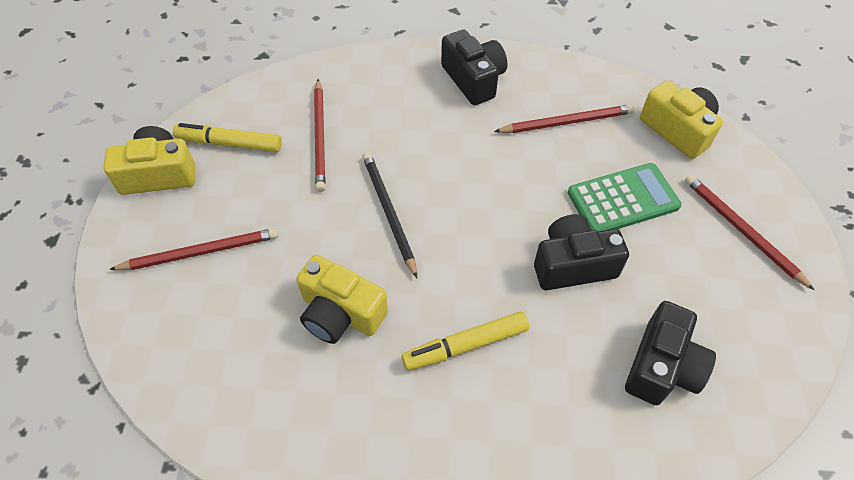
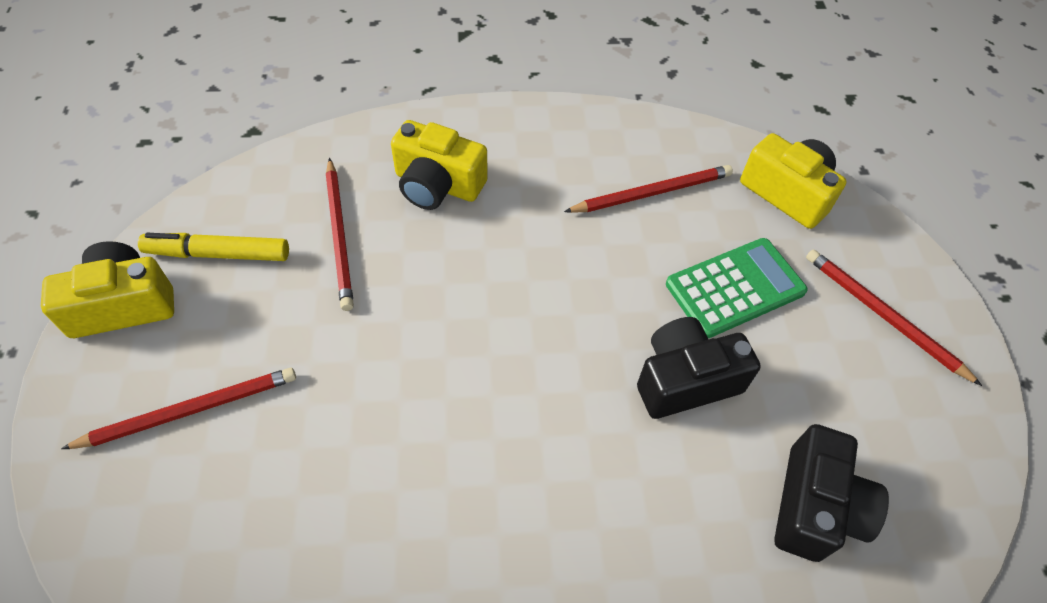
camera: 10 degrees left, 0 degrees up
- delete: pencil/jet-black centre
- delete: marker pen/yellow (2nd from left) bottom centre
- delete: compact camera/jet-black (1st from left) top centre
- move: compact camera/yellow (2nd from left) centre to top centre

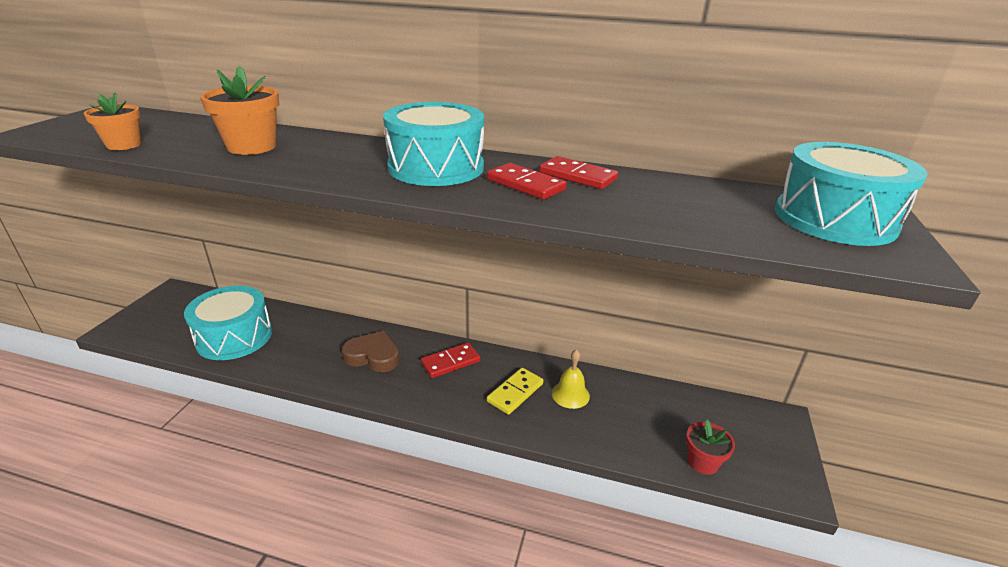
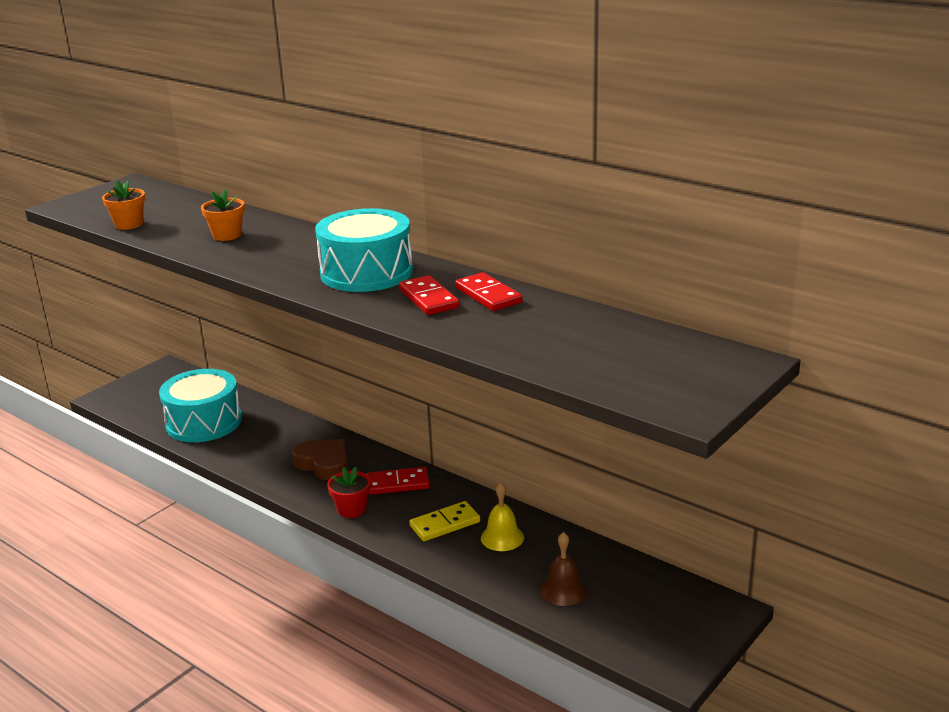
camera: 25 degrees right, 5 degrees down
- delete: toy drum/teal (3rd from left) middle right
- insert: hand bell/russet bottom centre
- move: flower pot/red bottom right to bottom centre
- resize: flower pot/orange (2nd from left) top left = top left x0.66

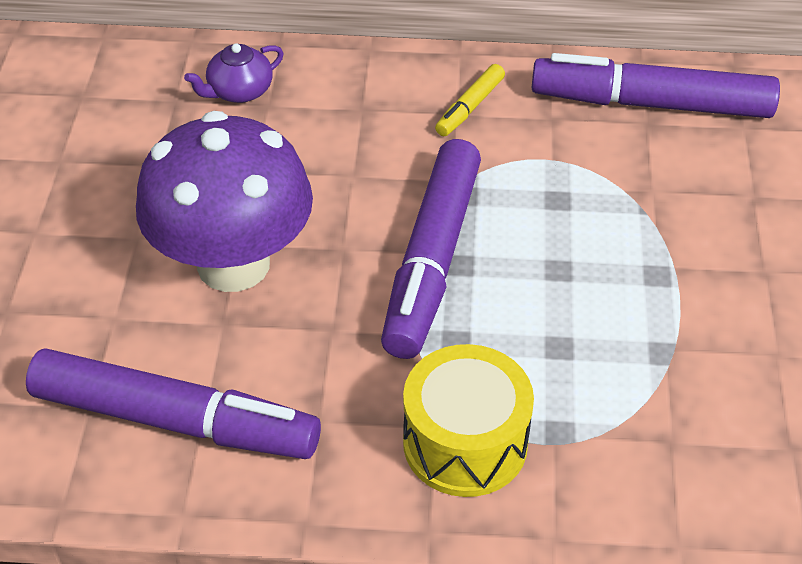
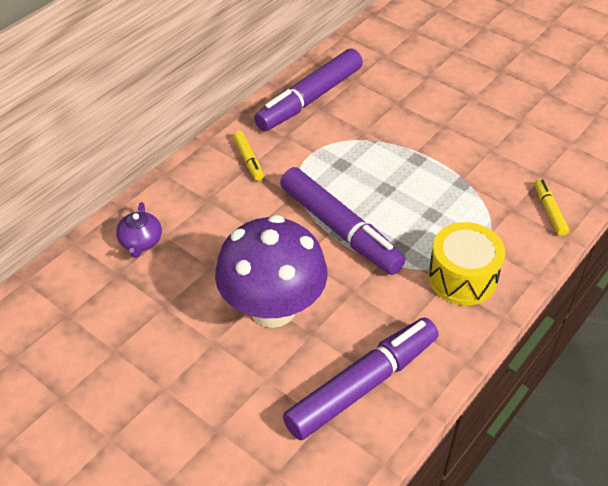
camera: 55 degrees left, 0 degrees up
- insert: marker pen/yellow (2nd from left) middle right

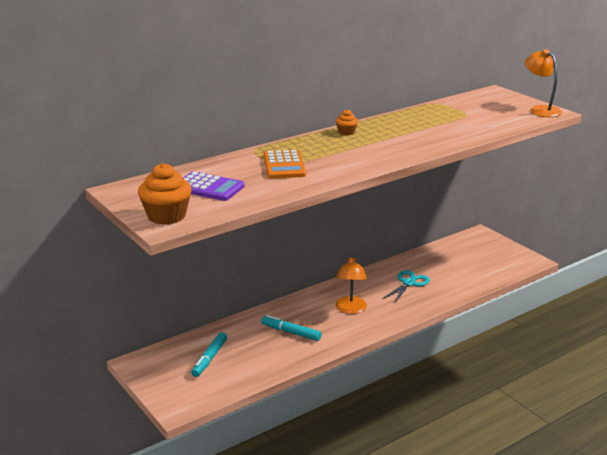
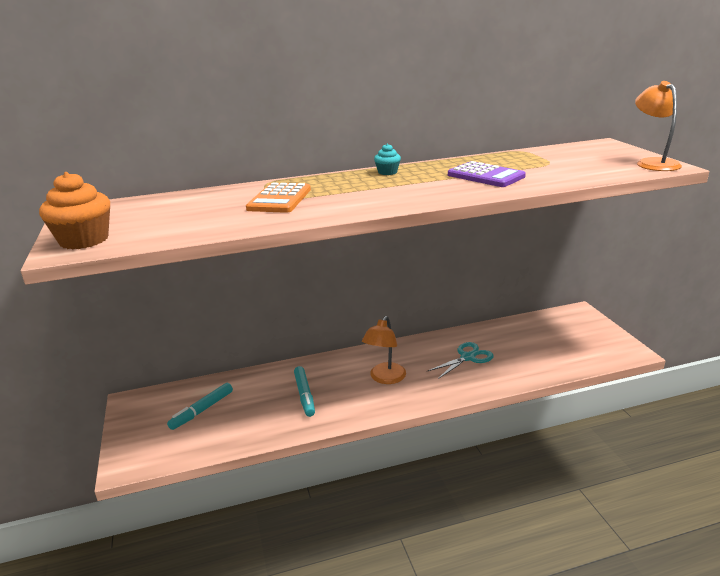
camera: 20 degrees right, 0 degrees up
- move: adding machine/purple centre to top right
- recolor: fairy cake/orange (2nd from left) top centre to fairy cake/teal top centre
- rotate: marker pen/teal (2nd from left) bottom centre = bottom centre 150 degrees counterclockwise

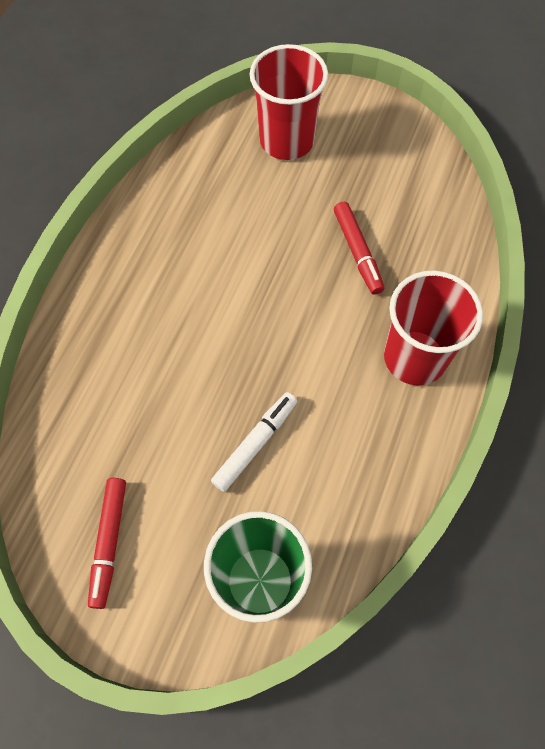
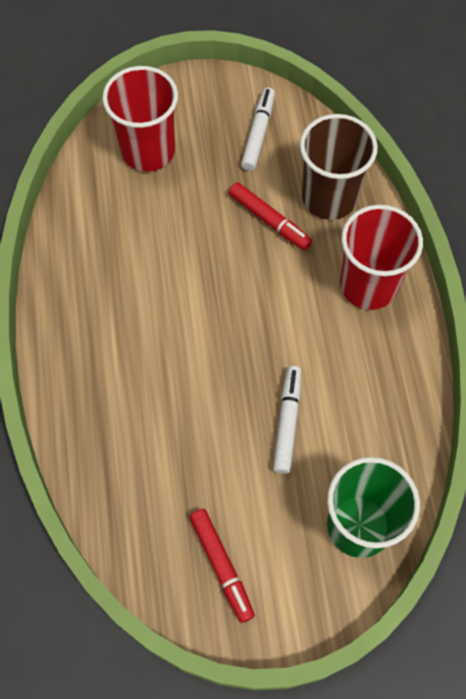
camera: 30 degrees left, 0 degrees up
- insert: marker pen/pure white (1st from left) top centre
- insert: tumbler/russet top right

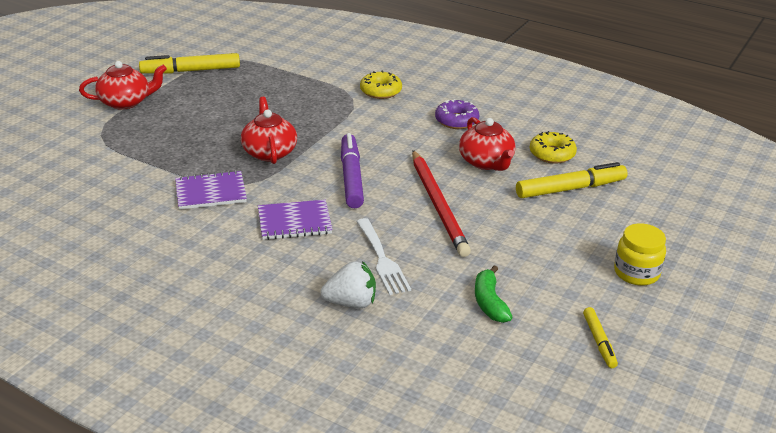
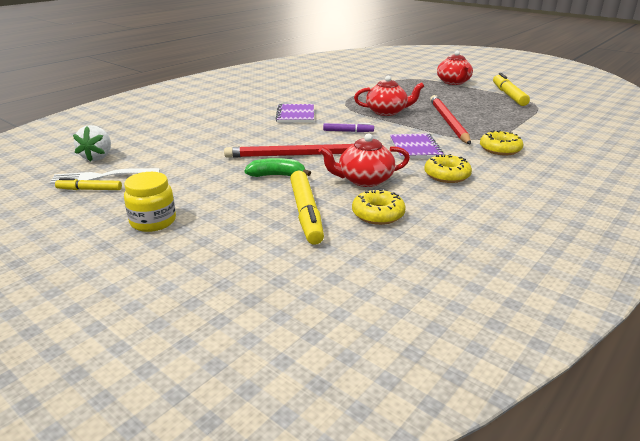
camera: 100 degrees right, 5 degrees down
- insert: pencil/red (2nd from left) top right
- move: notebook/purple (1st from left in the first image) middle left to notebook/purple (2nd from left) top centre
- move: toy strawberry/pure white centre to top left
- move: table fork/pure white centre to middle left
- move: toy banana/emerald bottom centre to centre
- recolor: donut/purple top centre to donut/yellow (2nd from left) middle right
- resize: marker pen/purple centre = top centre x0.55

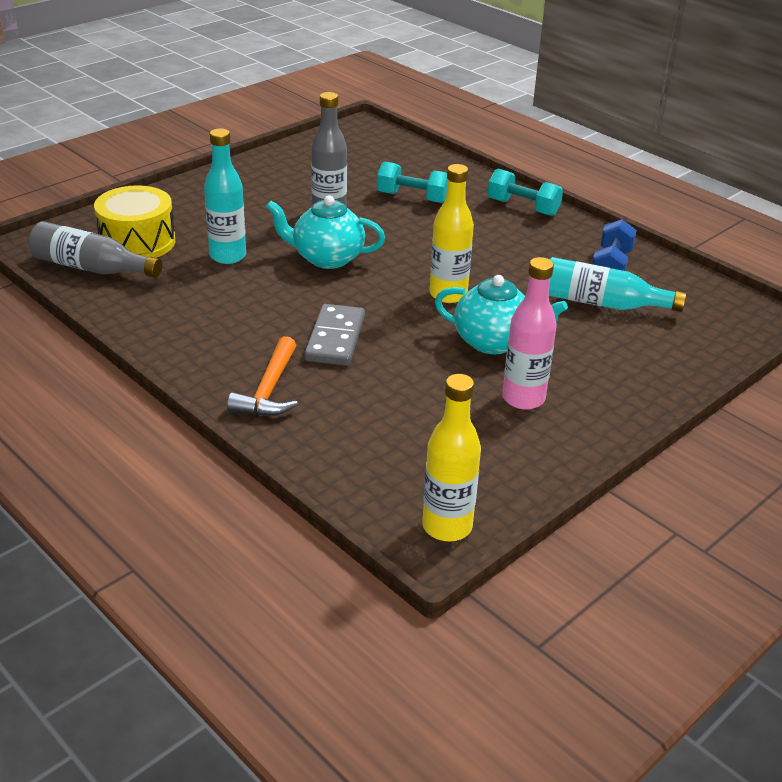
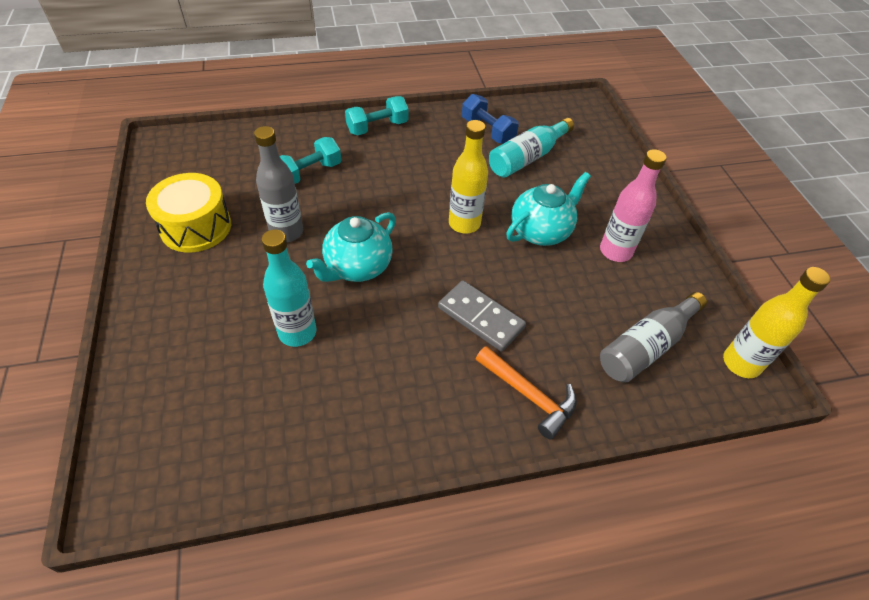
camera: 60 degrees left, 15 degrees up
- move: bottle/gray (1st from left in the first image) top left to bottle/gray (2nd from left) middle right
- move: toy drum/yellow top left to middle left

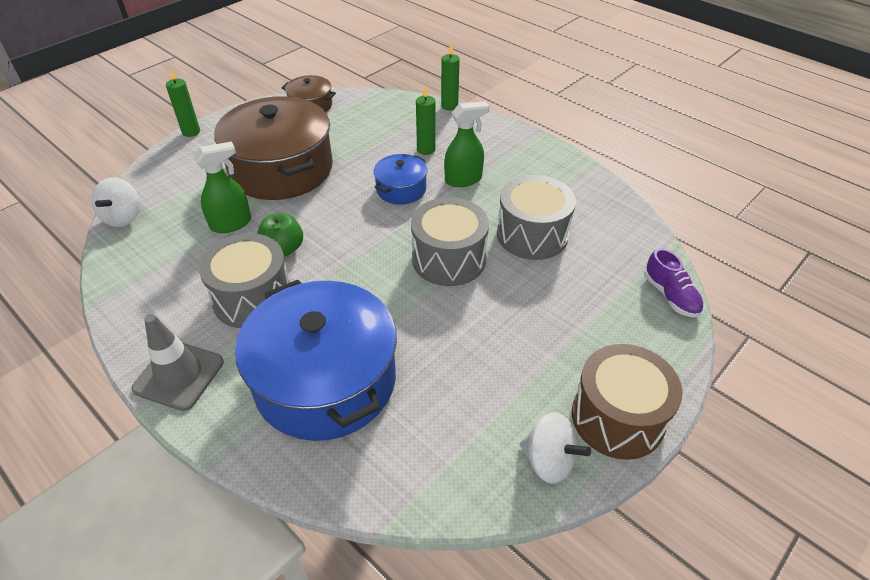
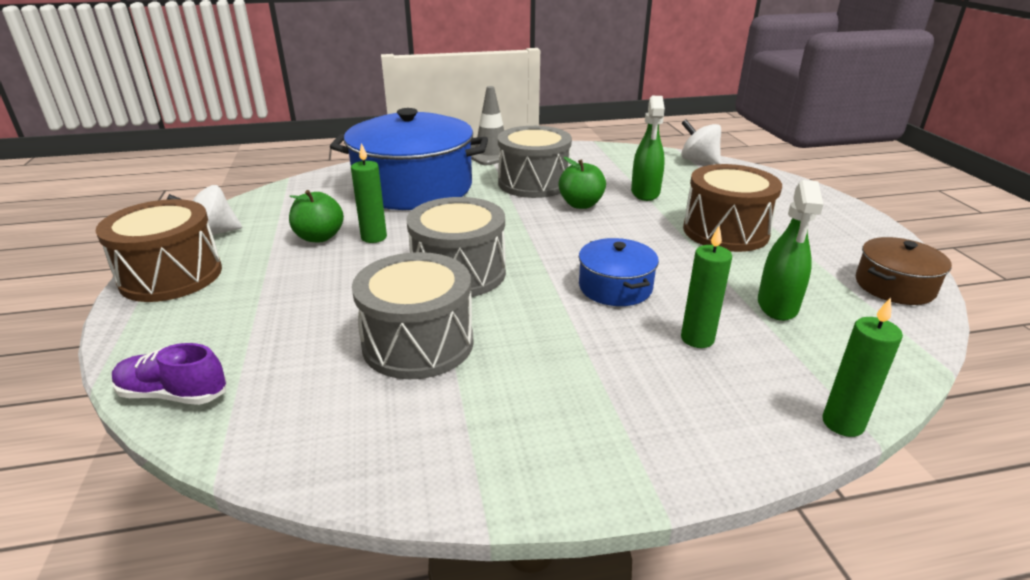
camera: 125 degrees right, 15 degrees down
- insert: toy apple/emerald (1st from left) middle left
- move: wax candle/emerald (1st from left) top left to top centre
- move: spray cleaner/emerald (2nd from left) top centre to middle right
- replace: pot/russet (1st from left) top left to toy drum/russet (2nd from left) middle right

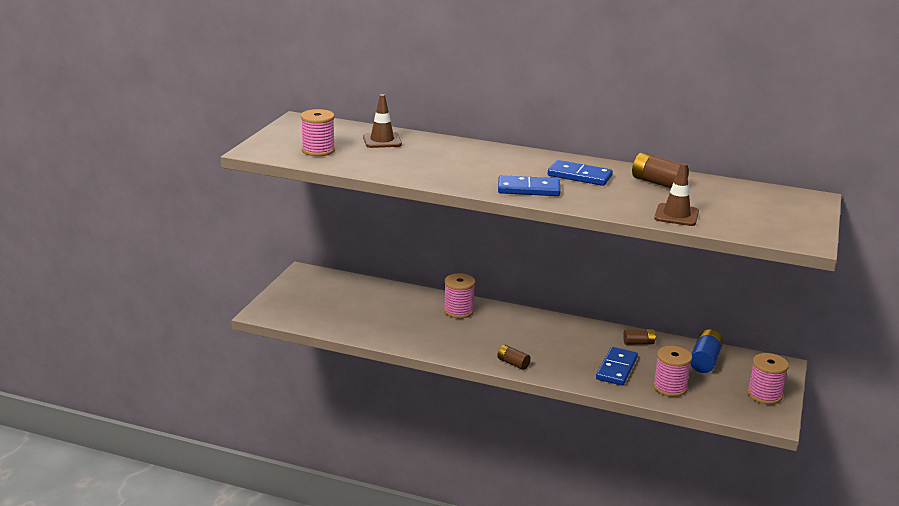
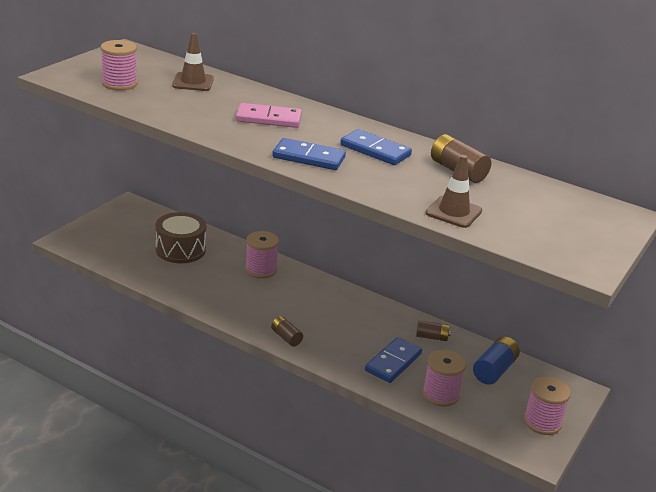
camera: 10 degrees right, 5 degrees up
- insert: toy drum/russet middle left
- insert: domino tile/rose-pink top centre

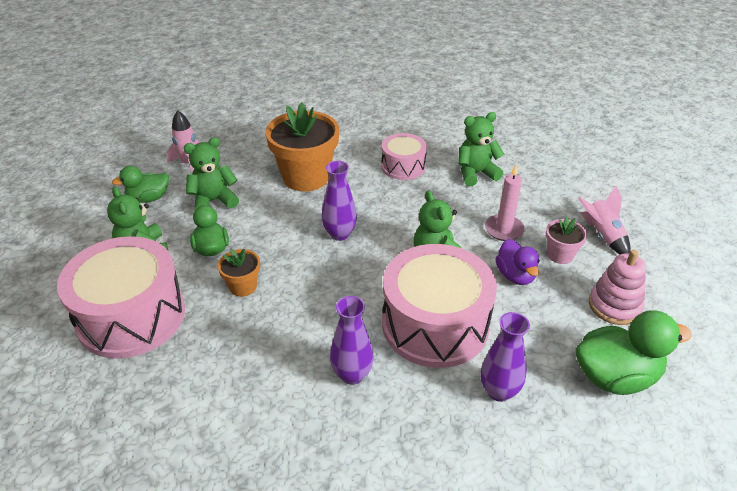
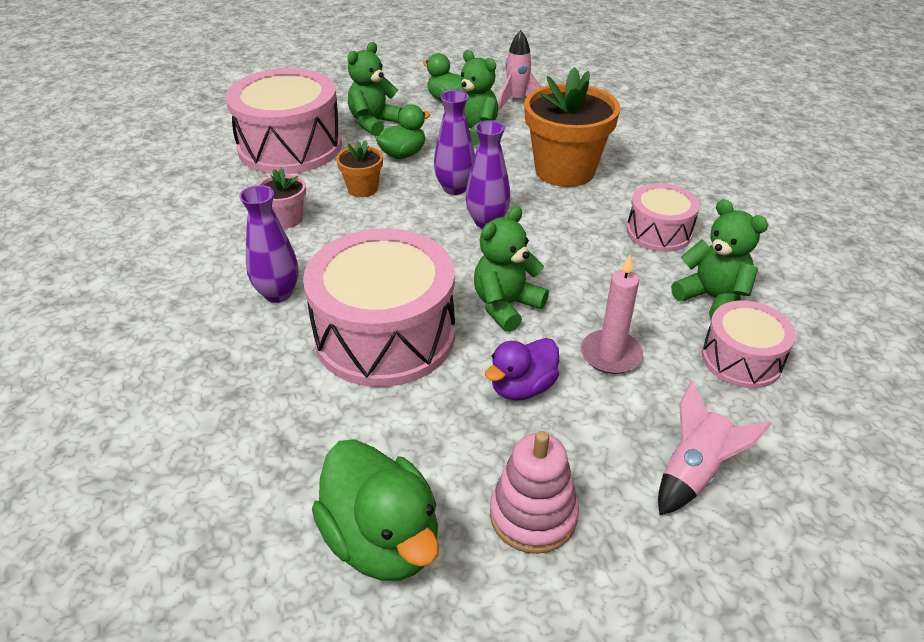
camera: 65 degrees right, 0 degrees up
- insert: toy drum/rose-pink (4th from left) middle right
- move: tall vase/purple (3rd from left in the first image) bottom right to tall vase/purple (2nd from left) top centre
- move: flower pot/rose-pink middle right to top left

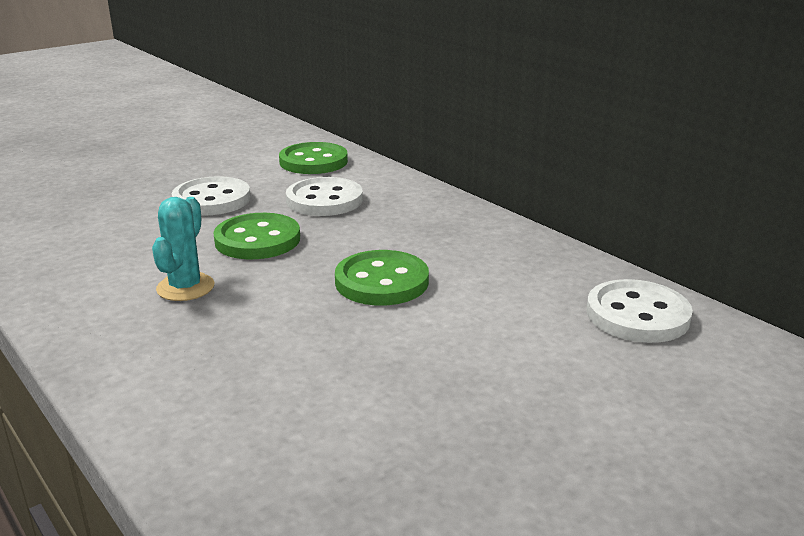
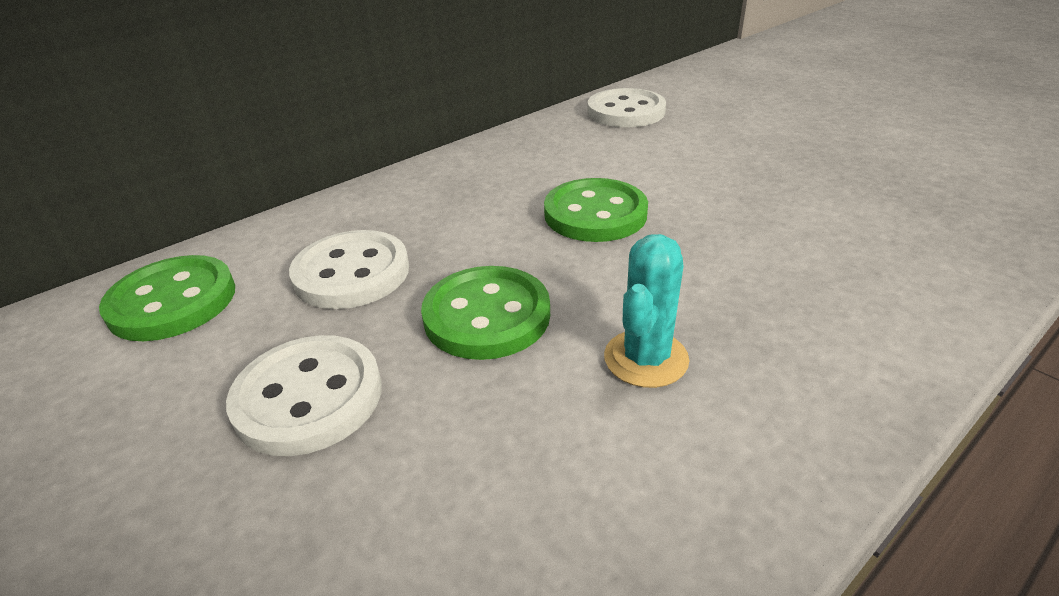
camera: 90 degrees left, 10 degrees up
- rotate: saguaro cactus/teal middle left = centre 75 degrees counterclockwise

